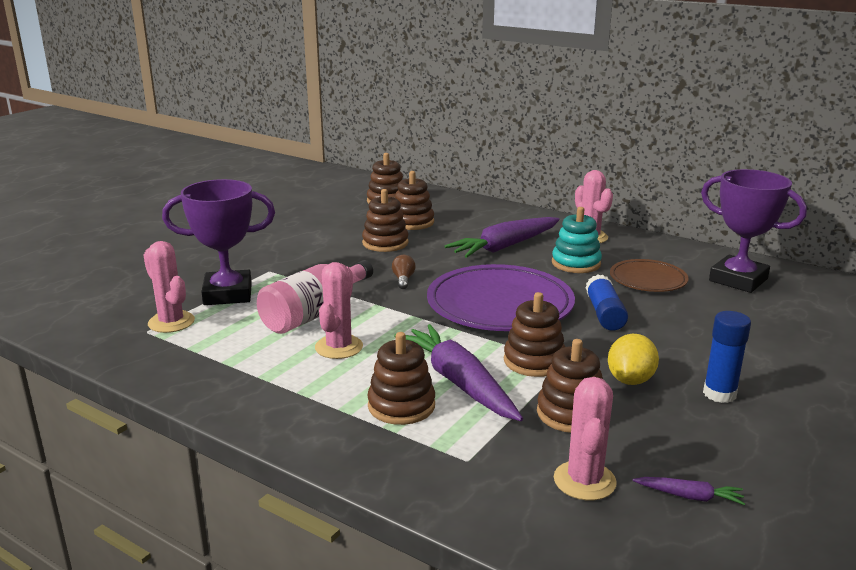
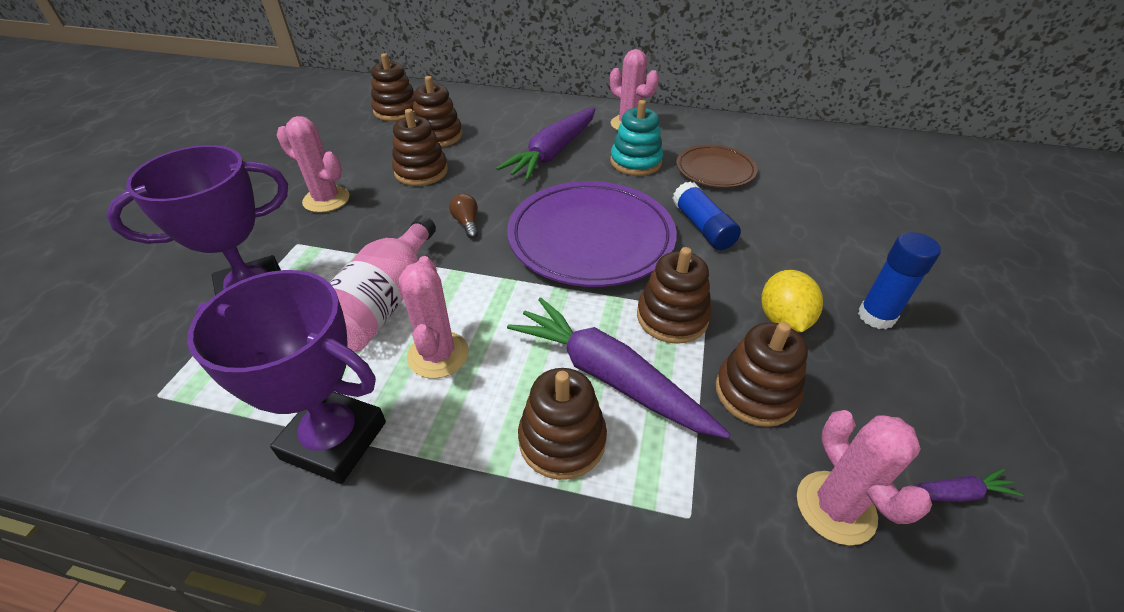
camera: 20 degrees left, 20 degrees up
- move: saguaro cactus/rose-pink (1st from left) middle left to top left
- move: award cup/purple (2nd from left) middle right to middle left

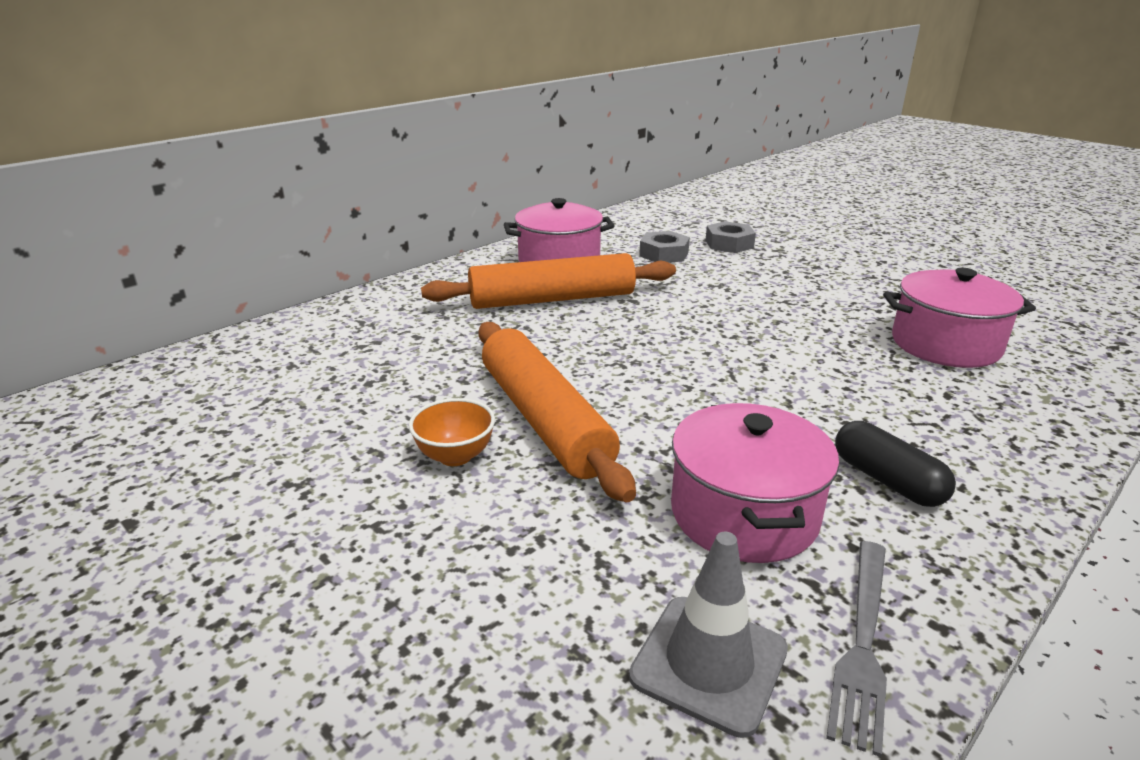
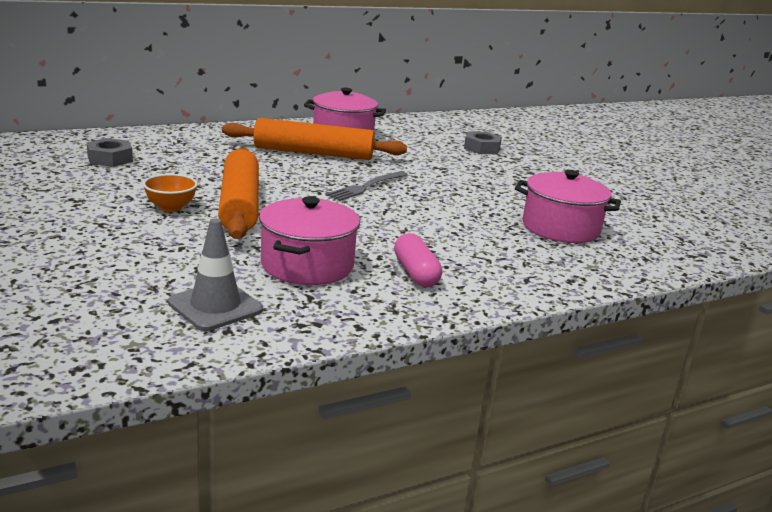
camera: 15 degrees right, 5 degrees down
- move: hex nut/gray (1st from left) top centre to top left
- move: table fork/gray bottom right to centre
- recolor: capsule/jet-black middle right to capsule/rose-pink centre

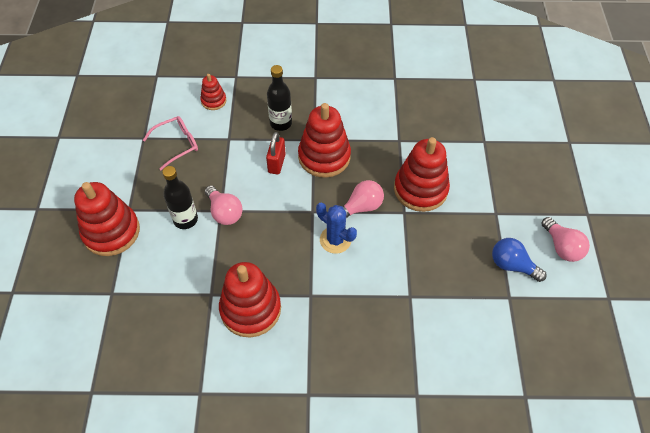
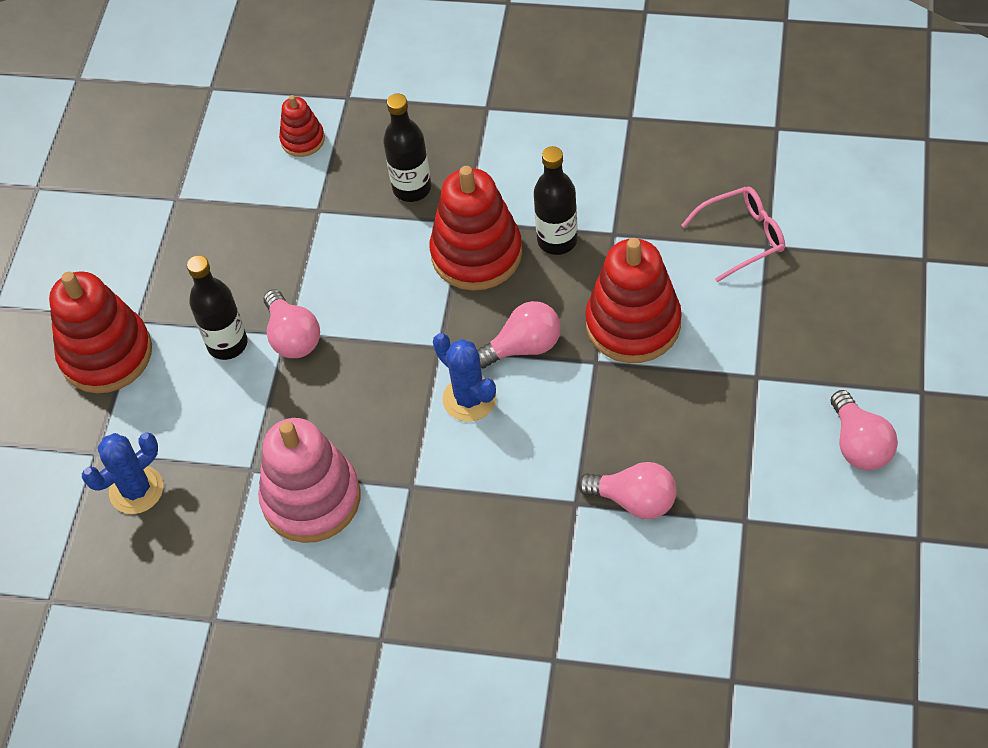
camera: 15 degrees right, 0 degrees up
- delete: lock/red centre
- delete: light bulb/royal blue middle right
- insert: saguaro cactus/royal blue (1st from left) middle left
- insert: bottle/jet-black (3rd from left) top centre
- insert: light bulb/rose-pink (3rd from left) centre
- move: glasses/rose-pink top left to top right
- recolor: stacking toy/red (3rd from left) bottom centre to stacking toy/rose-pink middle left

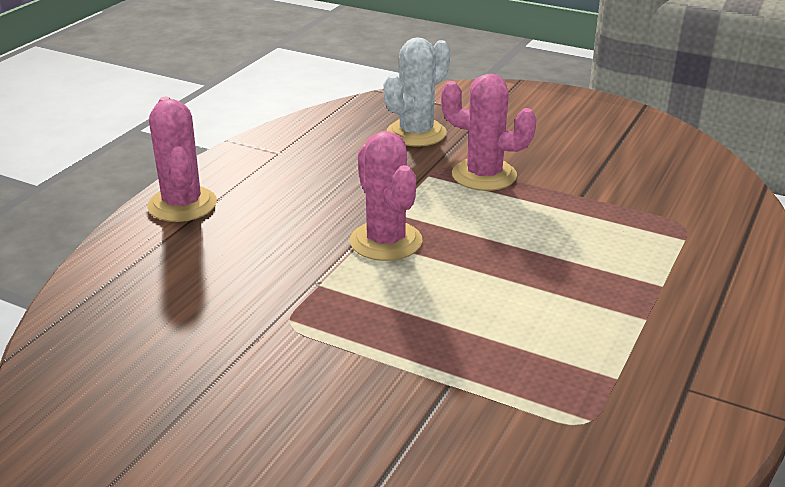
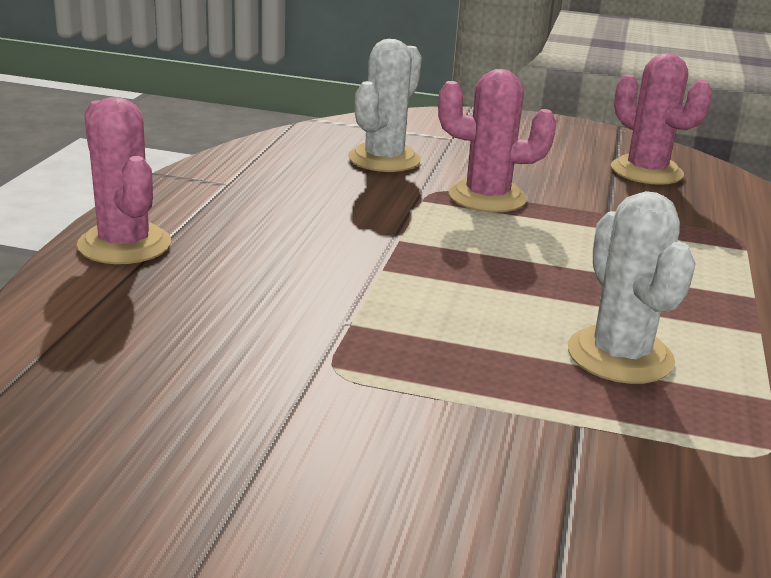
camera: 15 degrees left, 5 degrees down
- insert: saguaro cactus/pure white (2nd from left) middle right
- move: saguaro cactus/rose-pink (2nd from left in the first image) centre to saguaro cactus/rose-pink (3rd from left) top right

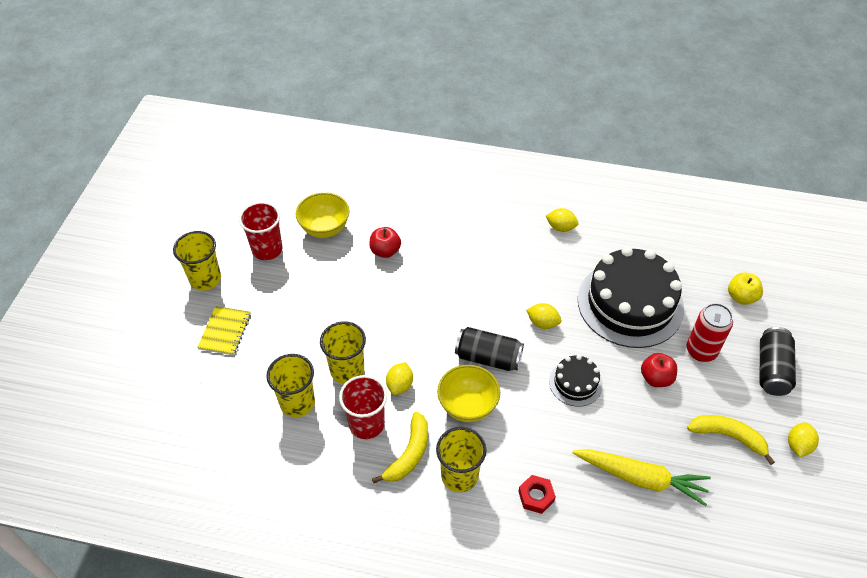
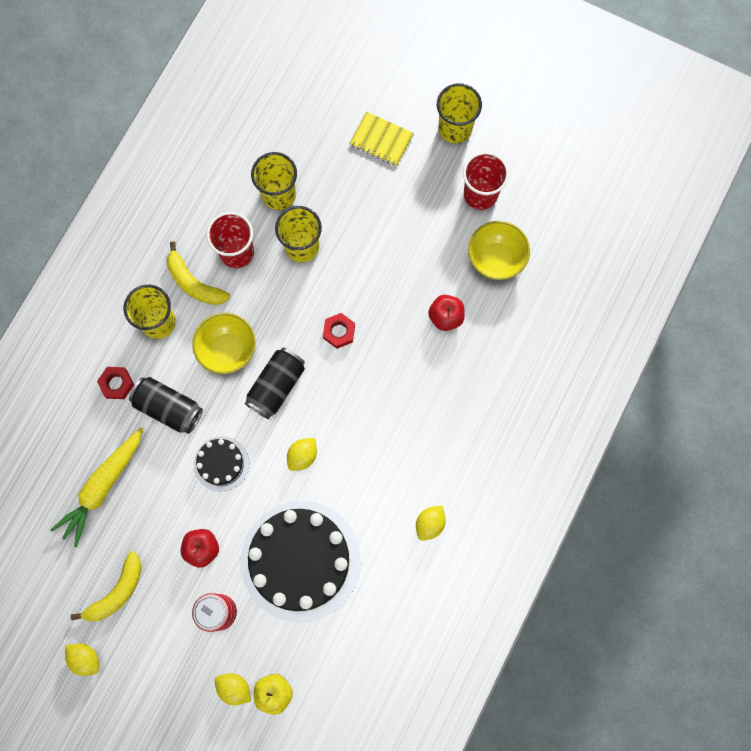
camera: 105 degrees right, 25 degrees up
- insert: hex nut/red (2nd from left) centre
- move: toy lemon/yellow (1st from left in the first image) centre to toy lemon/yellow (2nd from left) bottom left
- move: tin/jet-black (2nd from left in the first image) middle right to tin/jet-black (1st from left) middle left

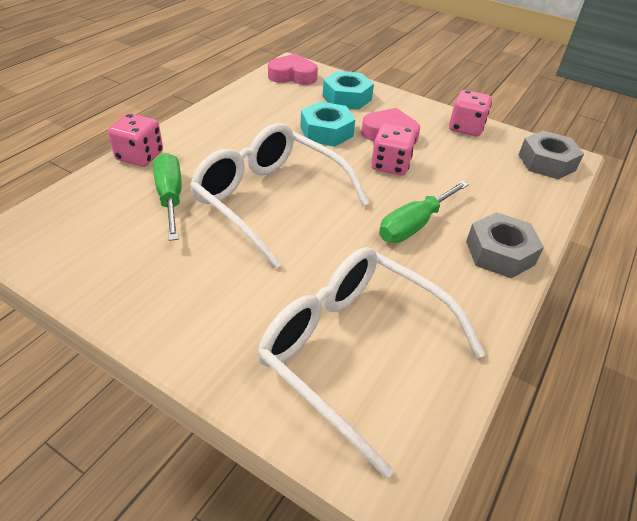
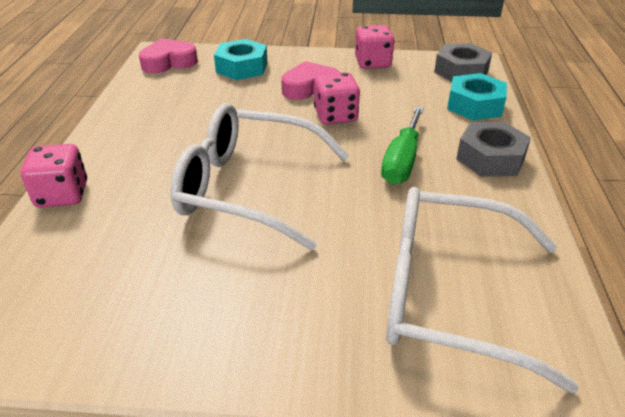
camera: 25 degrees left, 5 degrees down
- delete: screwdriver/emerald (1st from left) middle left
- move: hex nut/teal (1st from left in the first image) top centre to hex nut/teal (2nd from left) top right

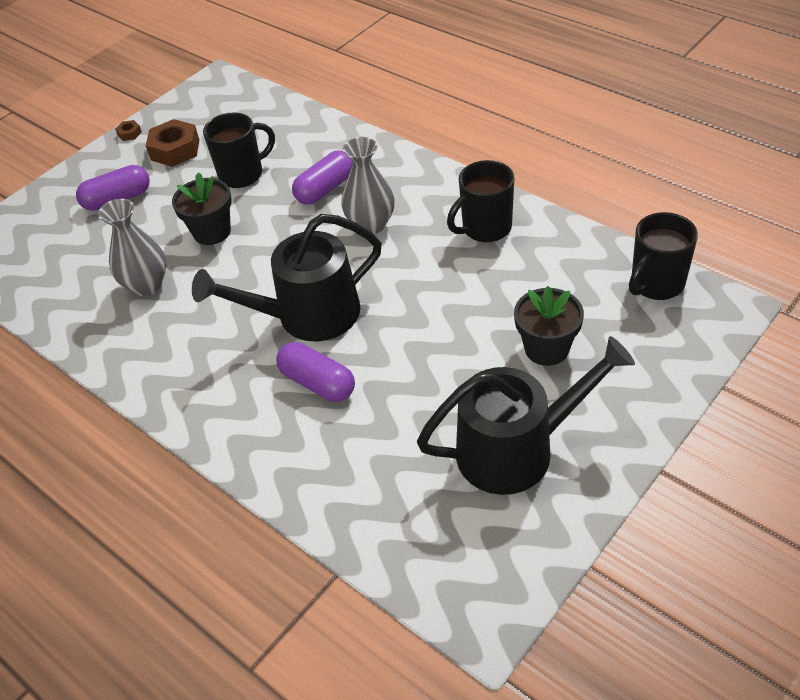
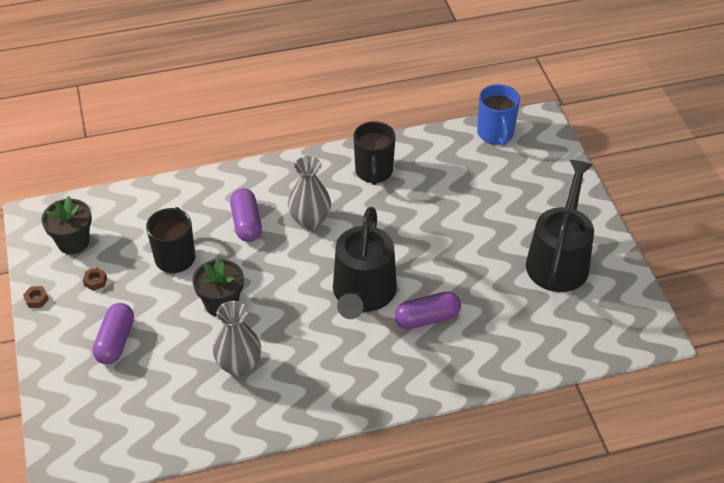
camera: 60 degrees left, 0 degrees up
- move: flower pot/jet-black (2nd from left in the first image) middle right to flower pot/jet-black (1st from left) middle left
- recolor: mug/jet-black (3rd from left) middle right to mug/royal blue top right
- resize: hex nut/russet (2nd from left) top left = middle left x0.47

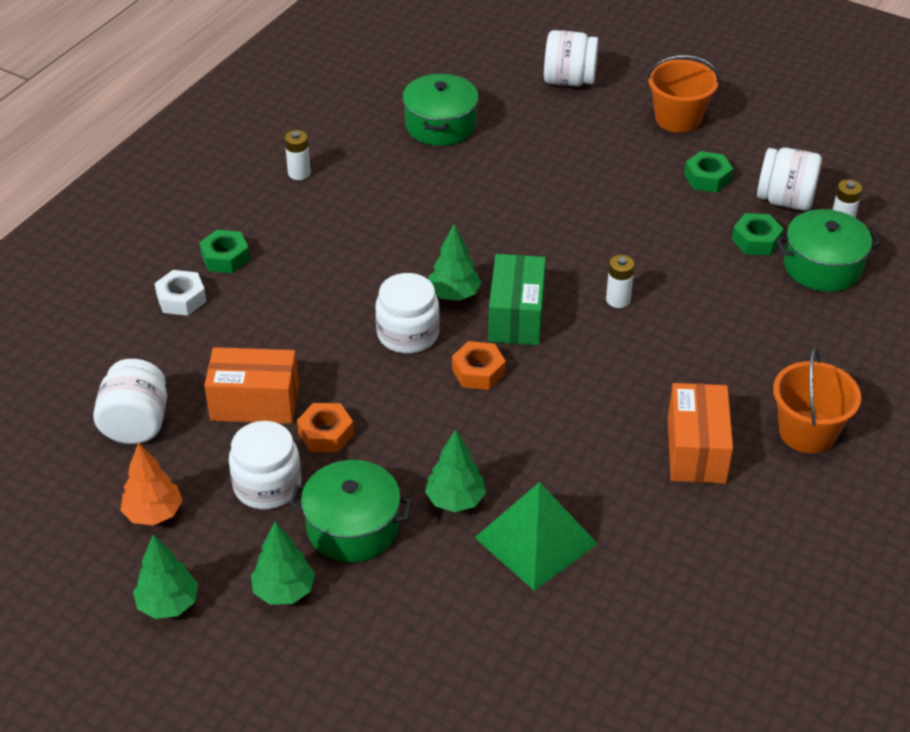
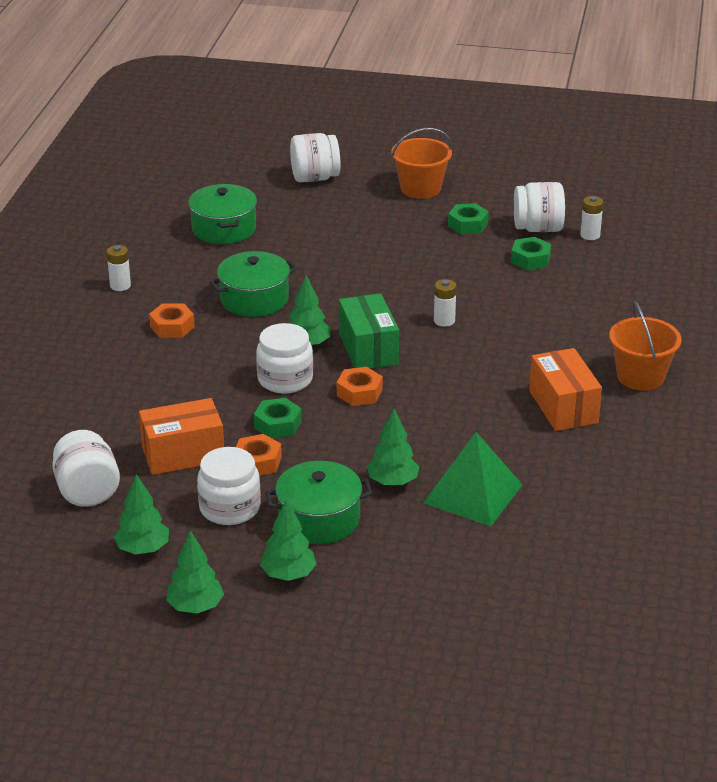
camera: 20 degrees left, 10 degrees down
- delete: hex nut/pure white middle left
- insert: hex nut/orange (1st from left) middle left
- move: hex nut/emerald (1st from left) middle left to centre
- move: pot/emerald (3rd from left in the first image) middle right to pot/emerald (2nd from left) centre
- recolor: toy tree/orange middle left to toy tree/emerald (1st from left) middle left

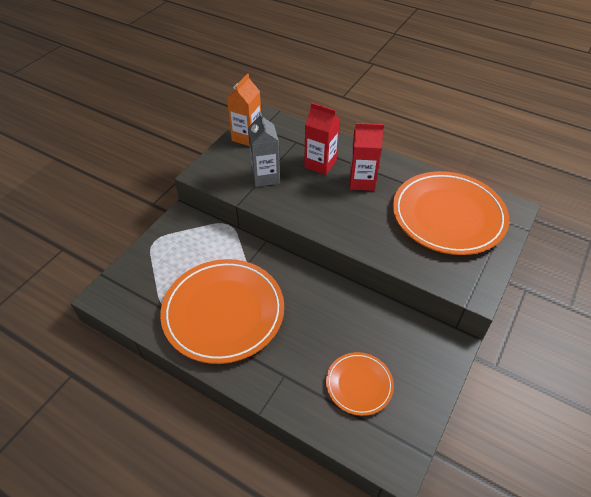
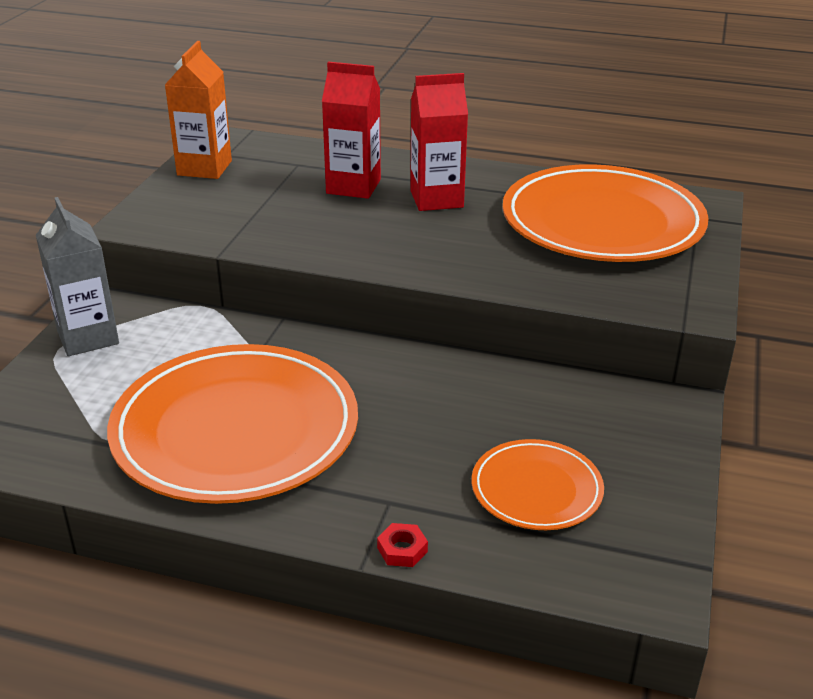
camera: 15 degrees left, 15 degrees down
- insert: hex nut/red bottom centre
- move: carton/gray top centre to middle left

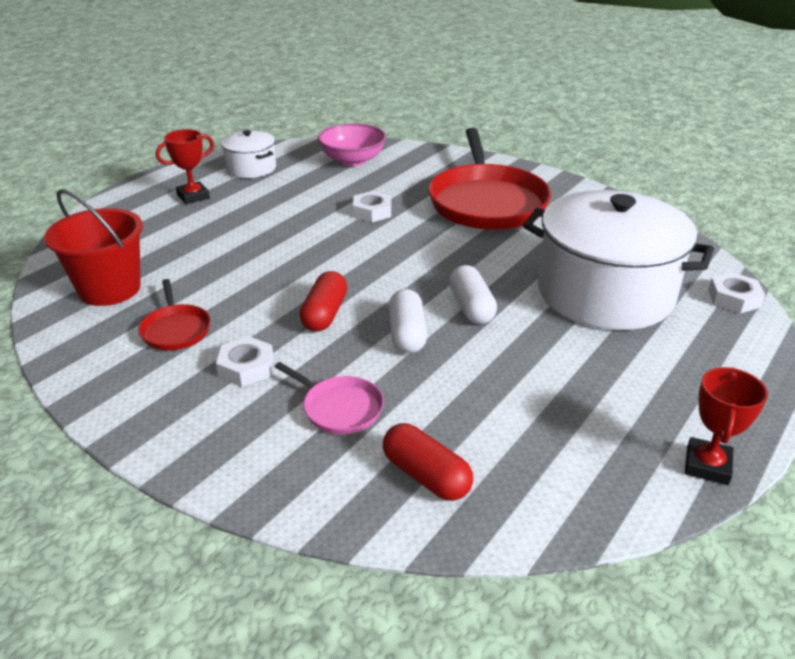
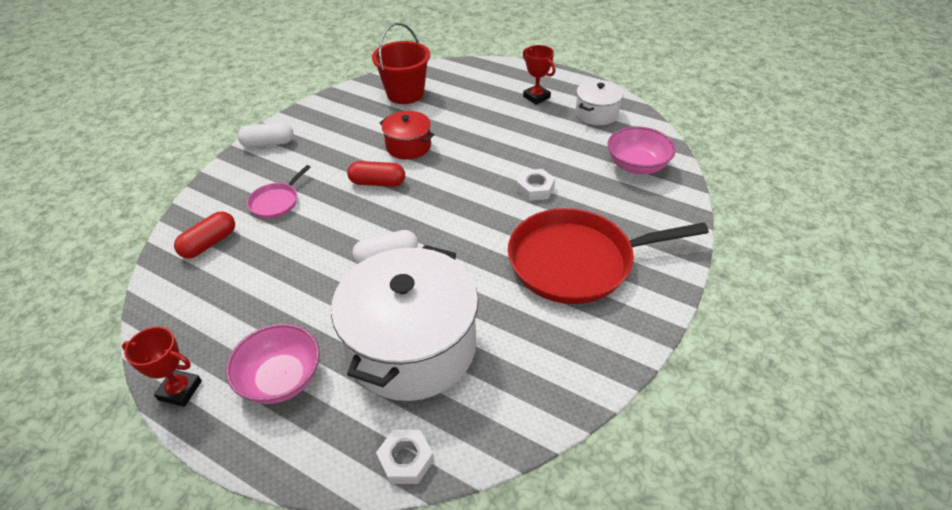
camera: 85 degrees right, 10 degrees up
- delete: pan/red (1st from left) middle left
- delete: hex nut/pure white (1st from left) middle left
- insert: deep dish/rose-pink (1st from left) bottom left
- insert: pot/red top centre
- move: capsule/pure white (1st from left) centre to top left

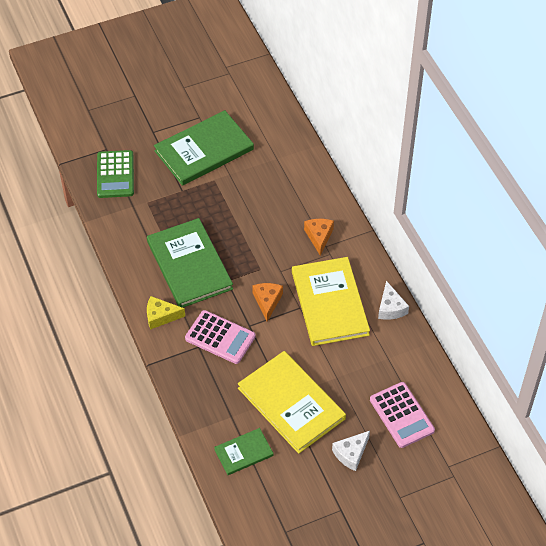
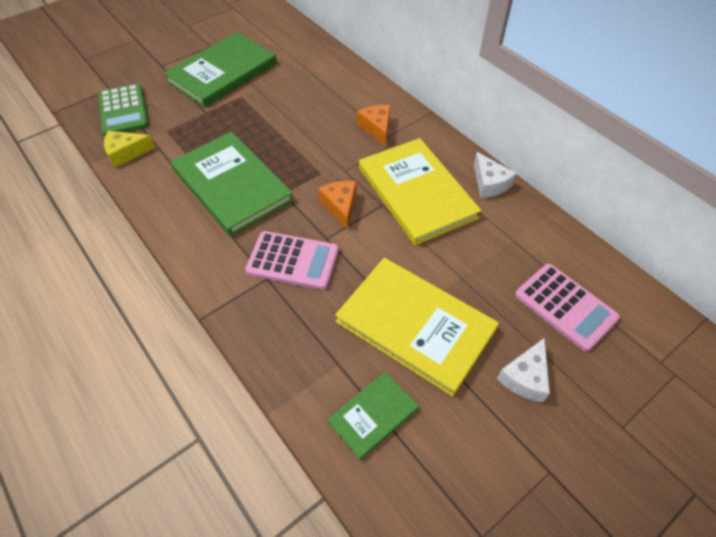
camera: 15 degrees left, 0 degrees up
- move: cheese/yellow middle left to top left

